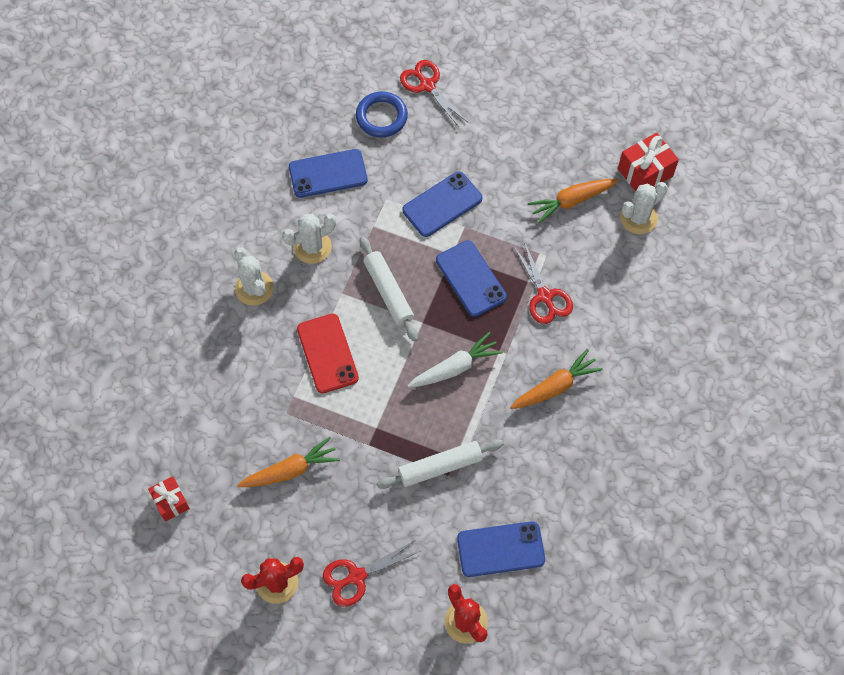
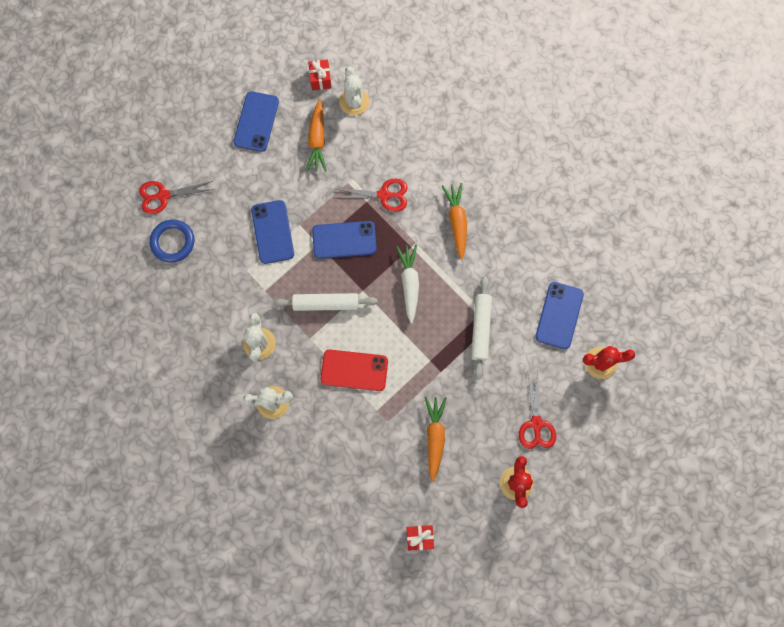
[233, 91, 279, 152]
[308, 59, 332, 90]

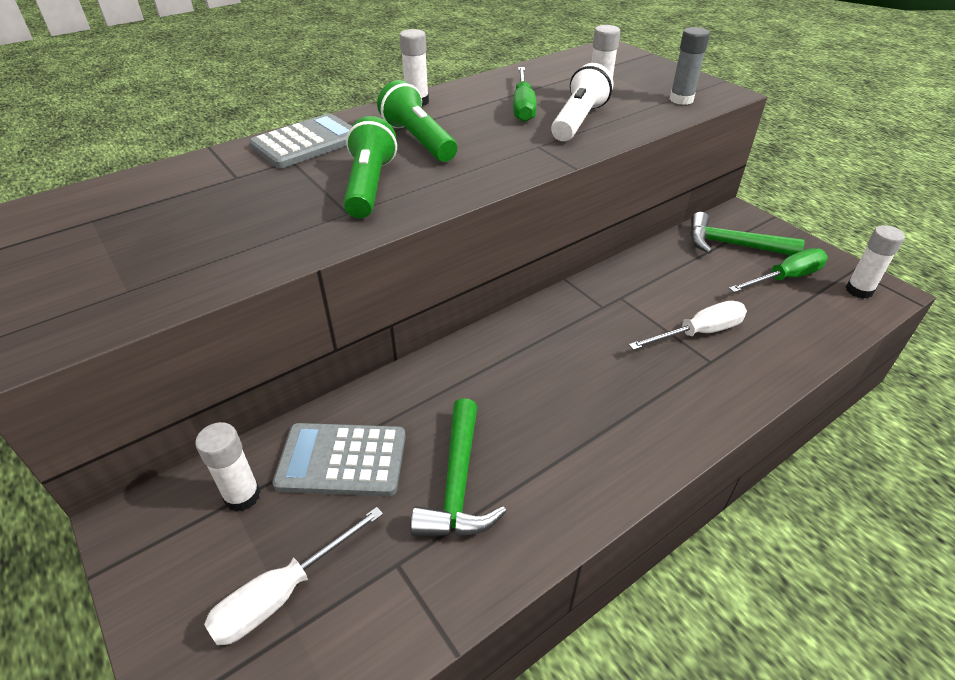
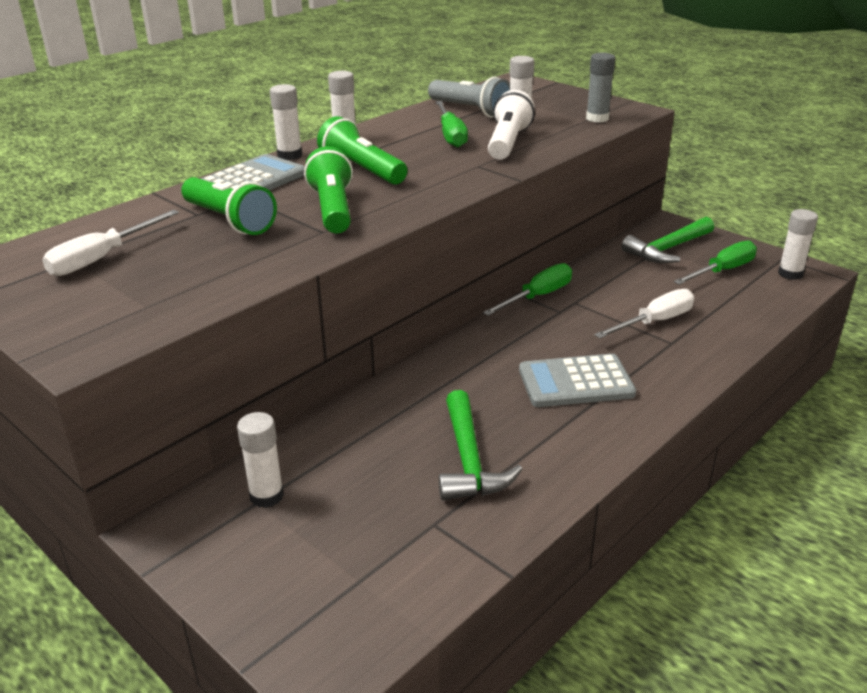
[42, 210, 179, 276]
[181, 177, 277, 235]
[270, 84, 302, 160]
[428, 76, 510, 118]
[483, 263, 572, 316]
[519, 354, 636, 407]
[621, 217, 714, 263]

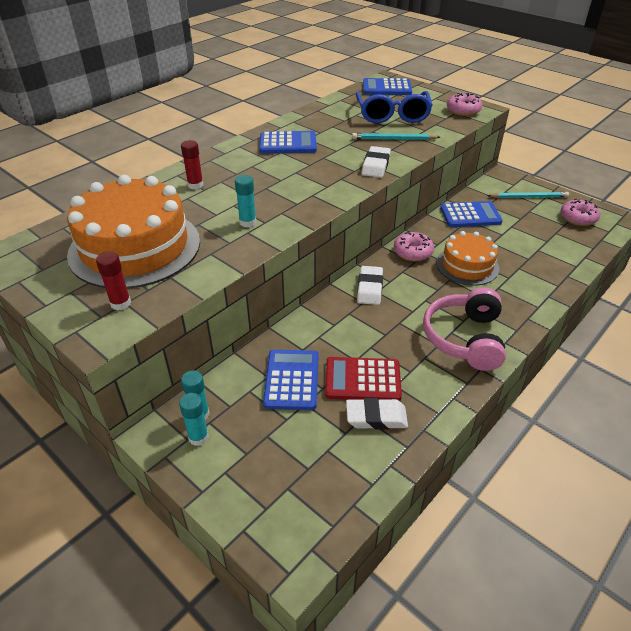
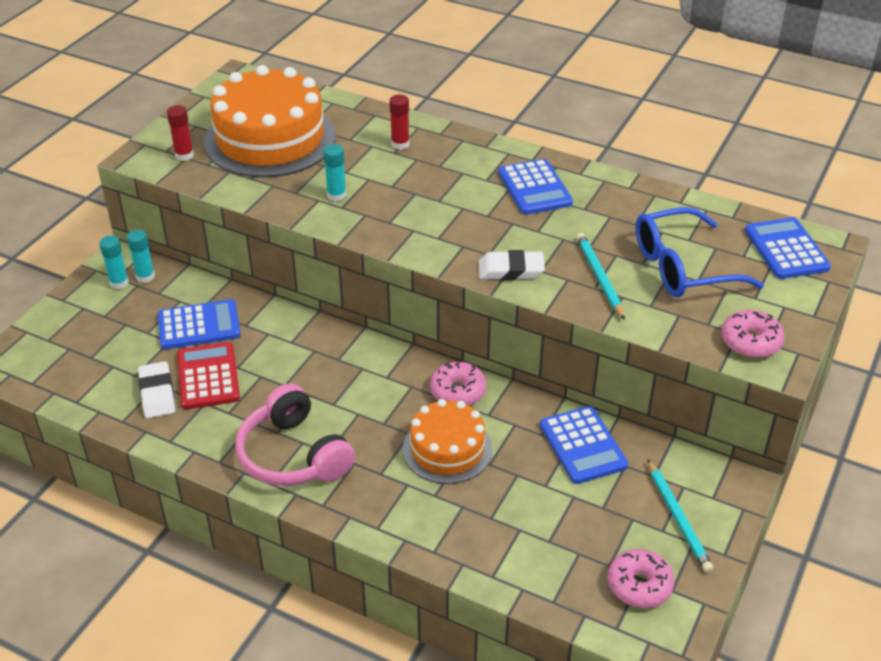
[235, 383, 355, 486]
[357, 266, 383, 305] (first image)

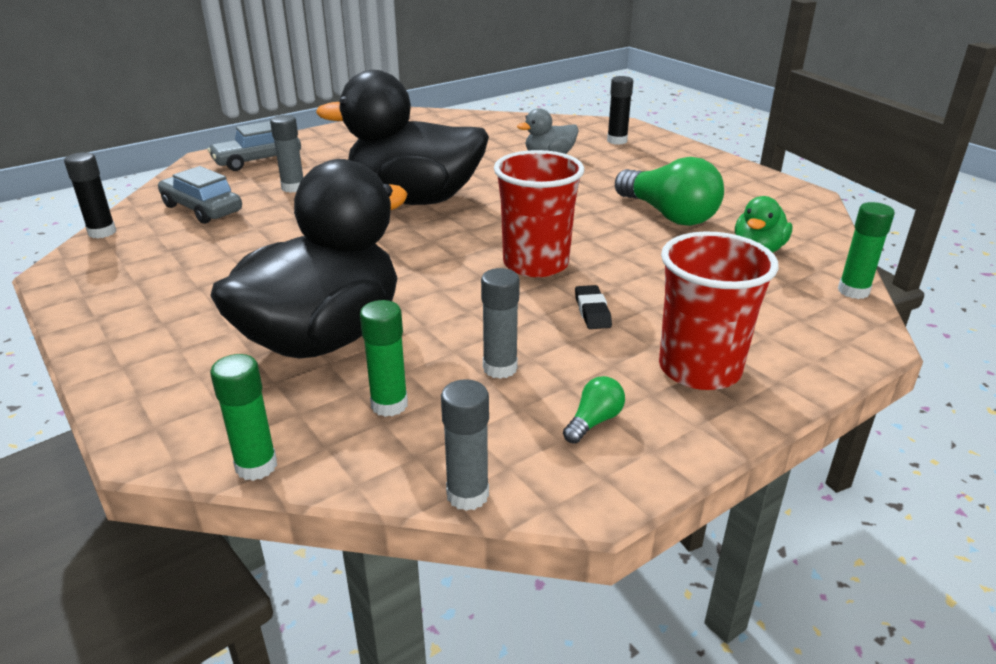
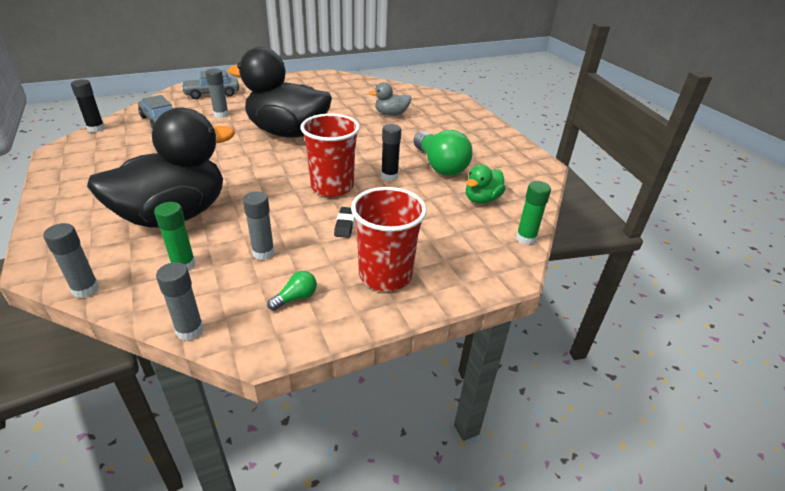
[43, 223, 99, 298]
[381, 124, 401, 181]

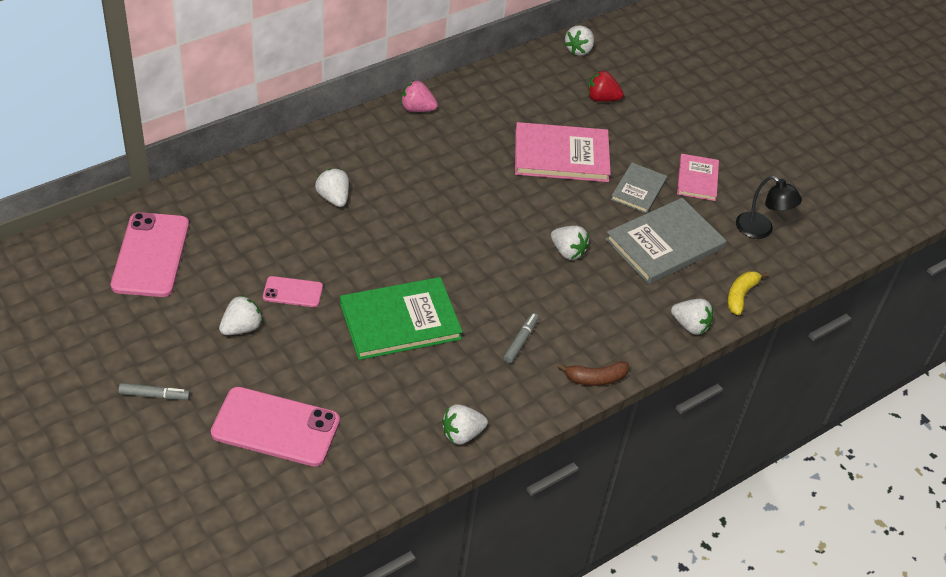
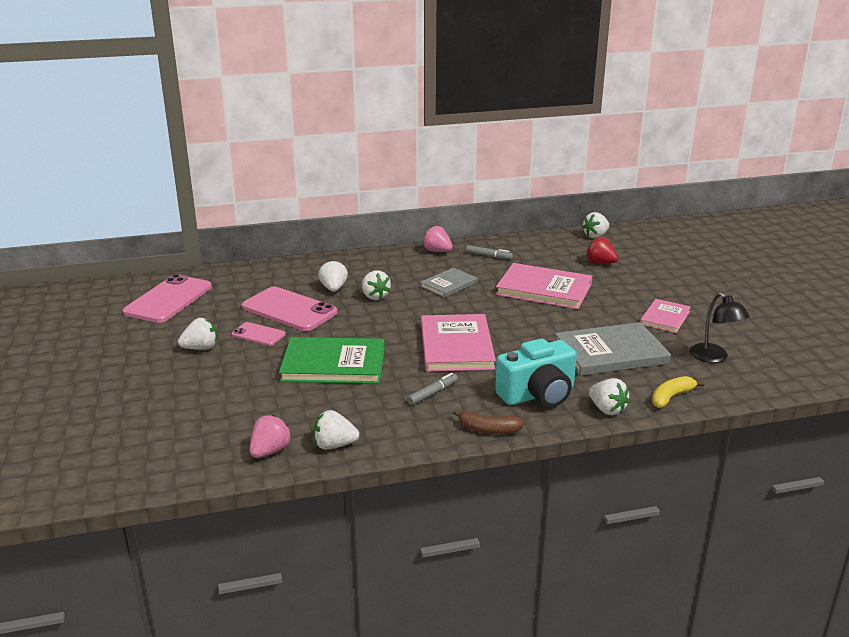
[242, 287, 337, 331]
[250, 415, 291, 458]
[362, 270, 391, 300]
[420, 268, 478, 298]
[421, 314, 496, 372]
[466, 245, 513, 260]
[495, 338, 577, 408]

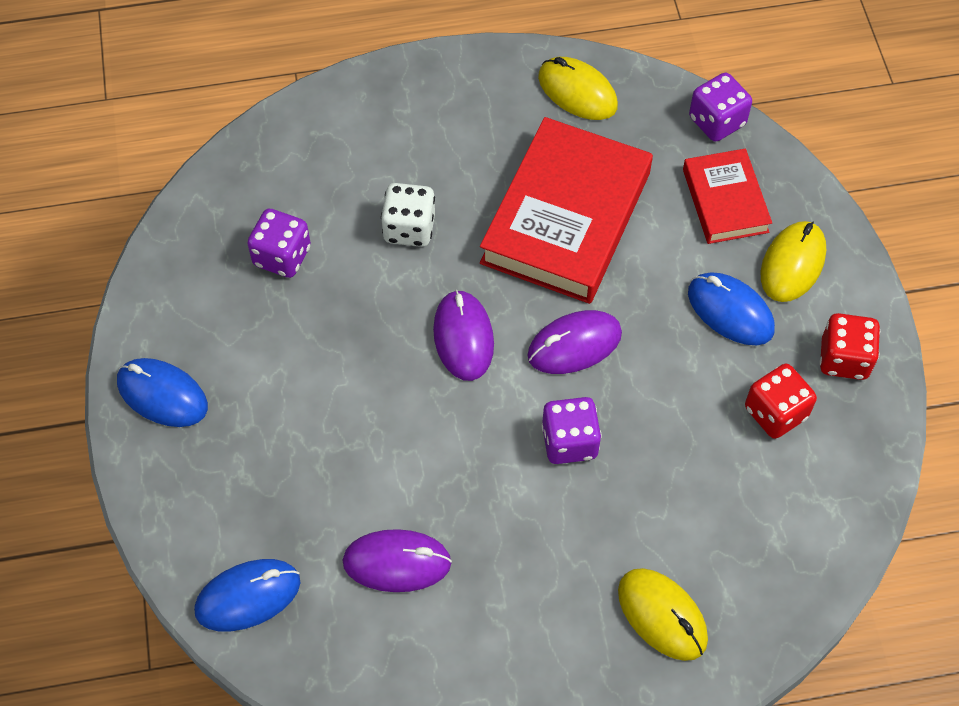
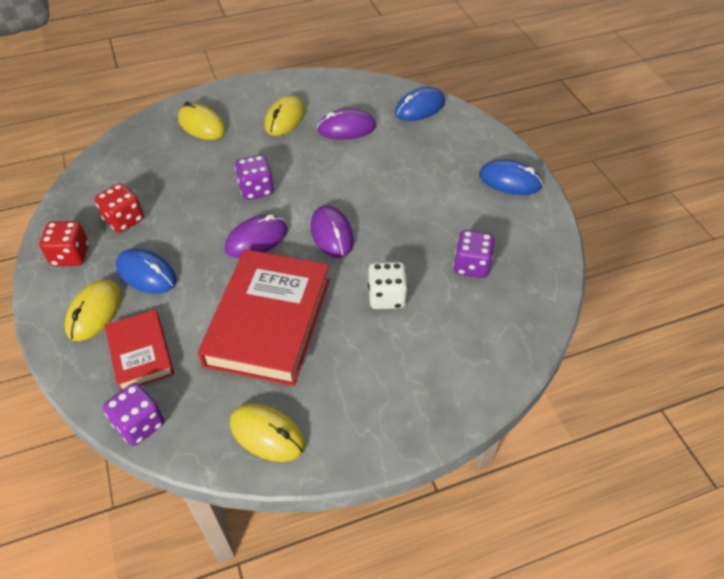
[264, 95, 305, 136]

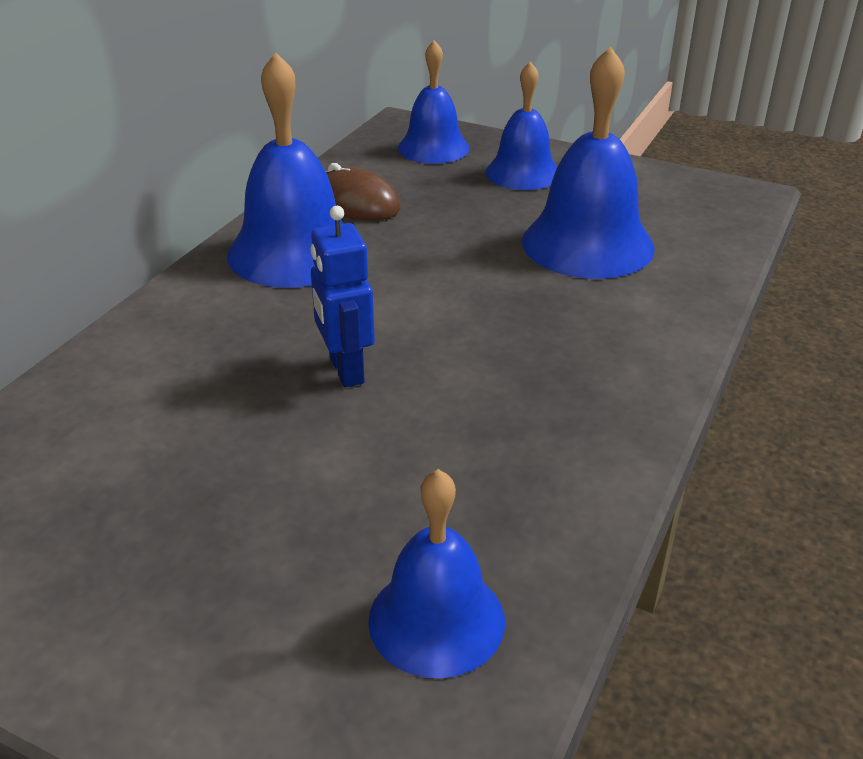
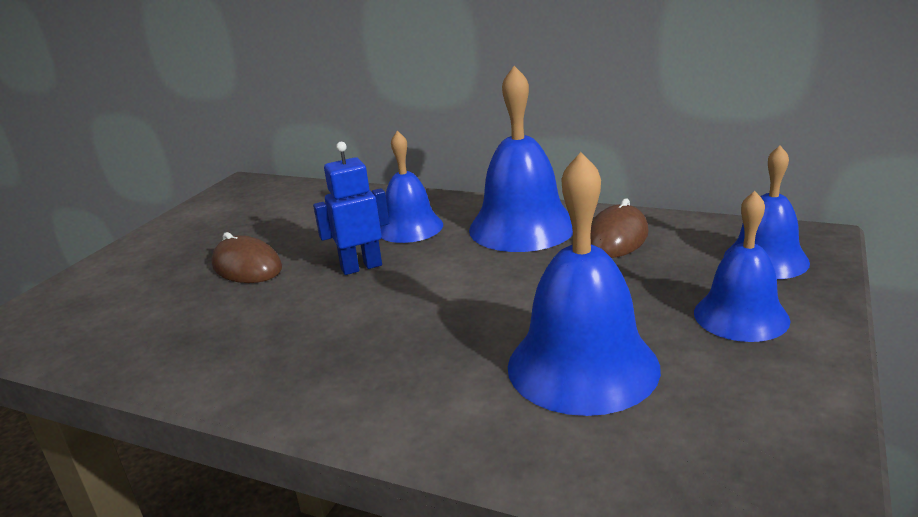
[211, 232, 282, 283]
[380, 131, 443, 243]

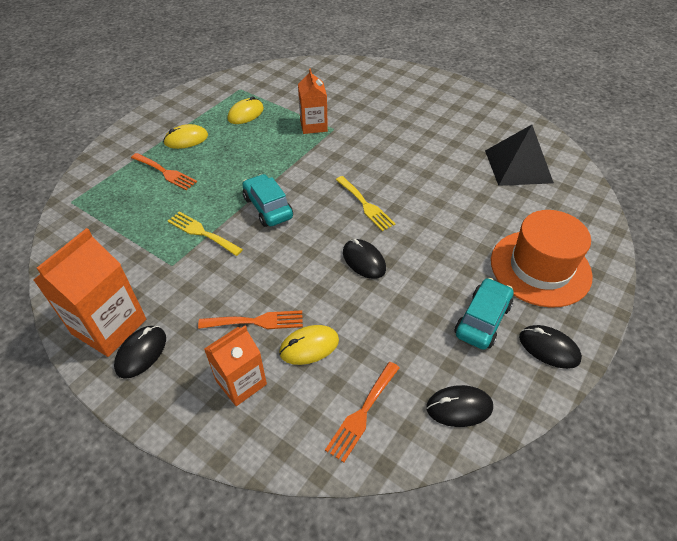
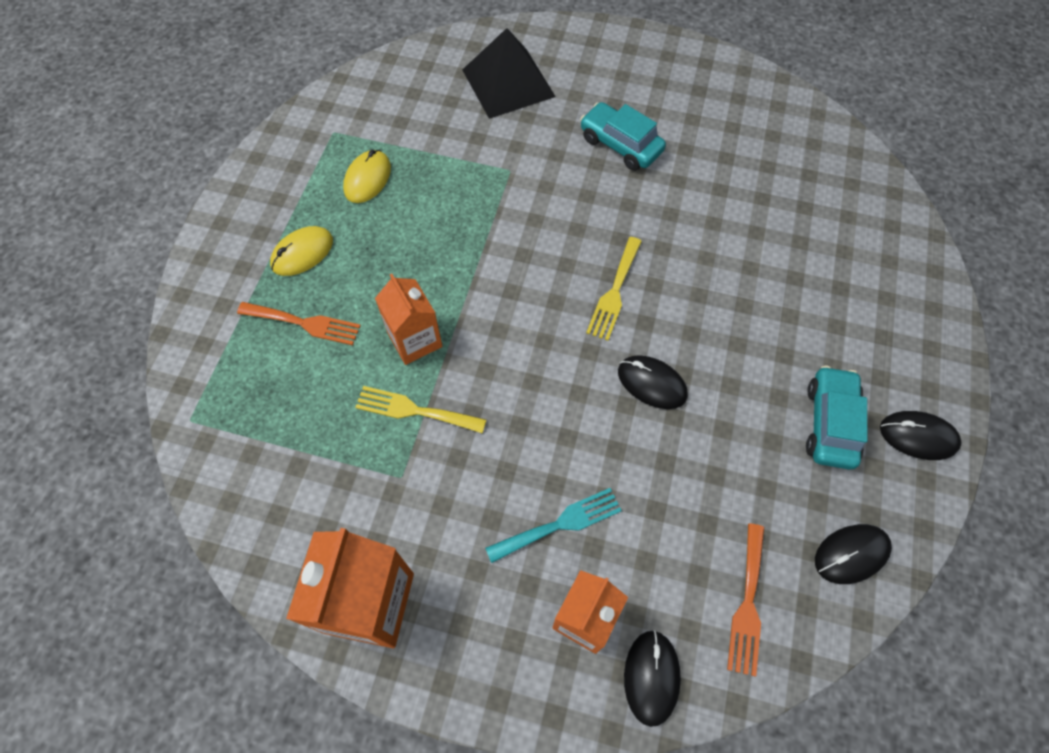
[375, 274, 443, 365]
[462, 28, 556, 119]
[485, 488, 622, 563]
[580, 102, 666, 171]
[586, 237, 642, 341]
[624, 630, 681, 727]
[279, 325, 339, 365] (first image)
[491, 210, 593, 308] (first image)

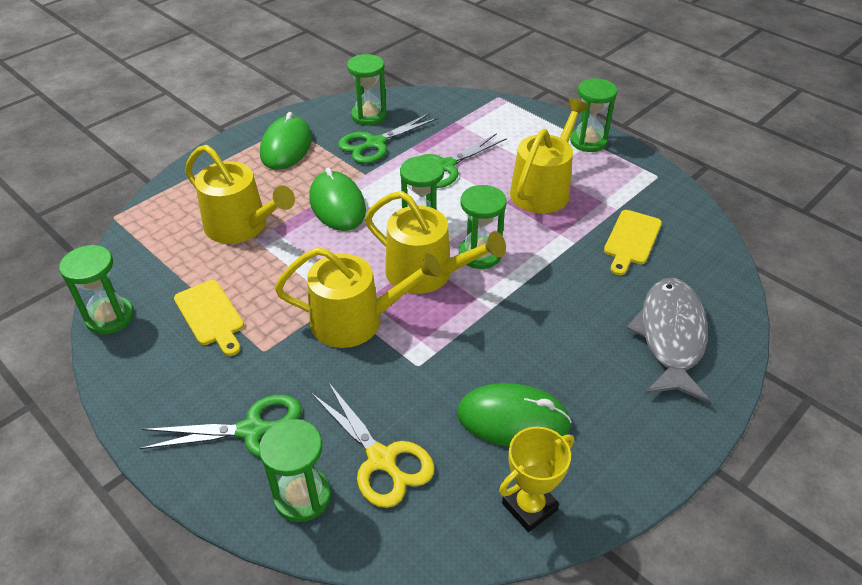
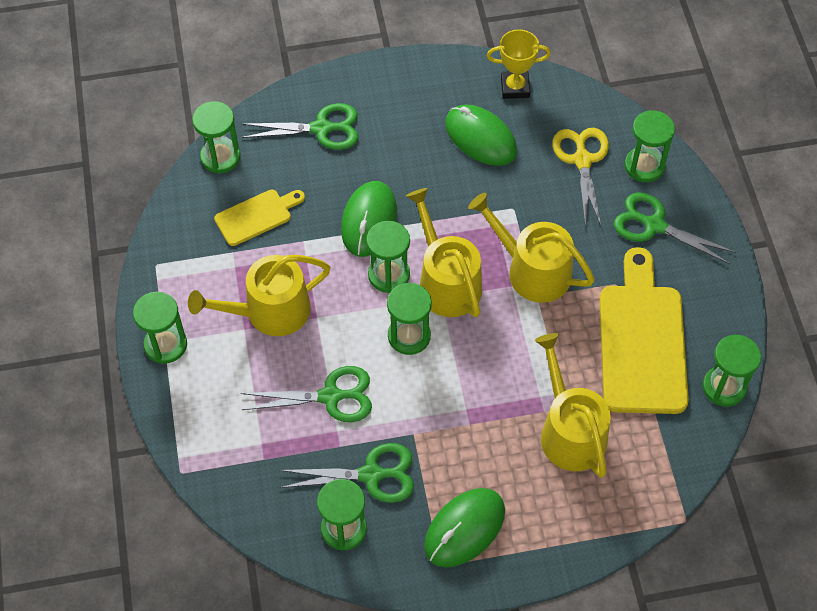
[192, 101, 241, 173]
[241, 103, 358, 150]
[341, 181, 397, 257]
[599, 247, 689, 414]

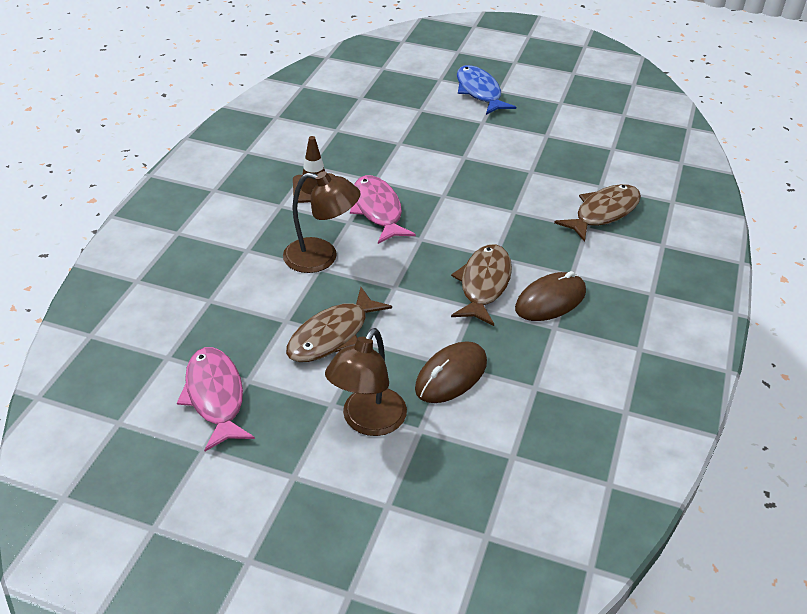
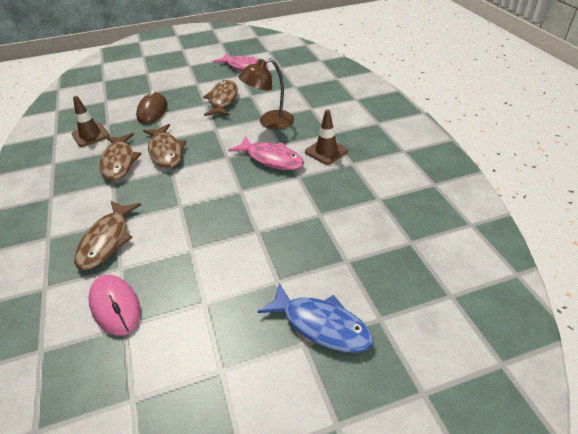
[72, 96, 110, 147]
[88, 275, 141, 336]
[99, 133, 141, 181]
[325, 328, 407, 436] (first image)

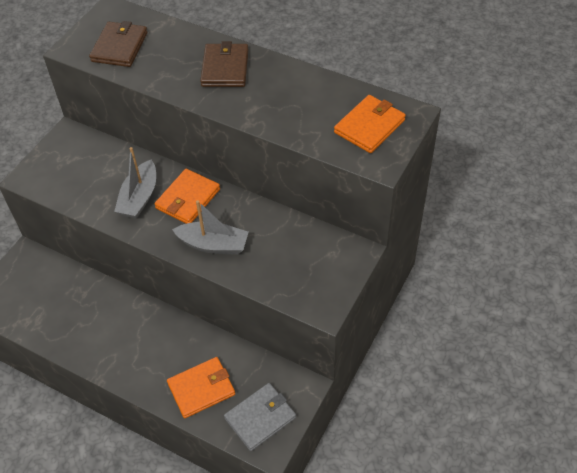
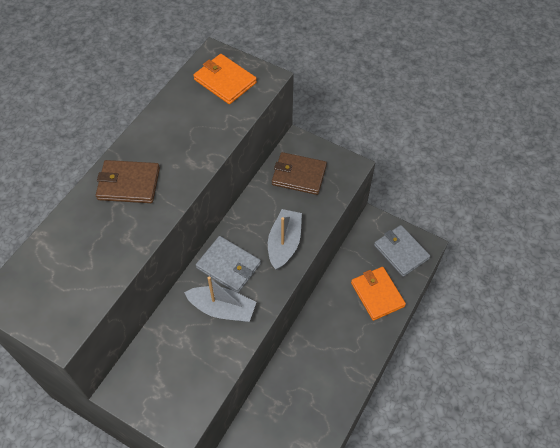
[196, 236, 261, 293]
[272, 152, 327, 195]

